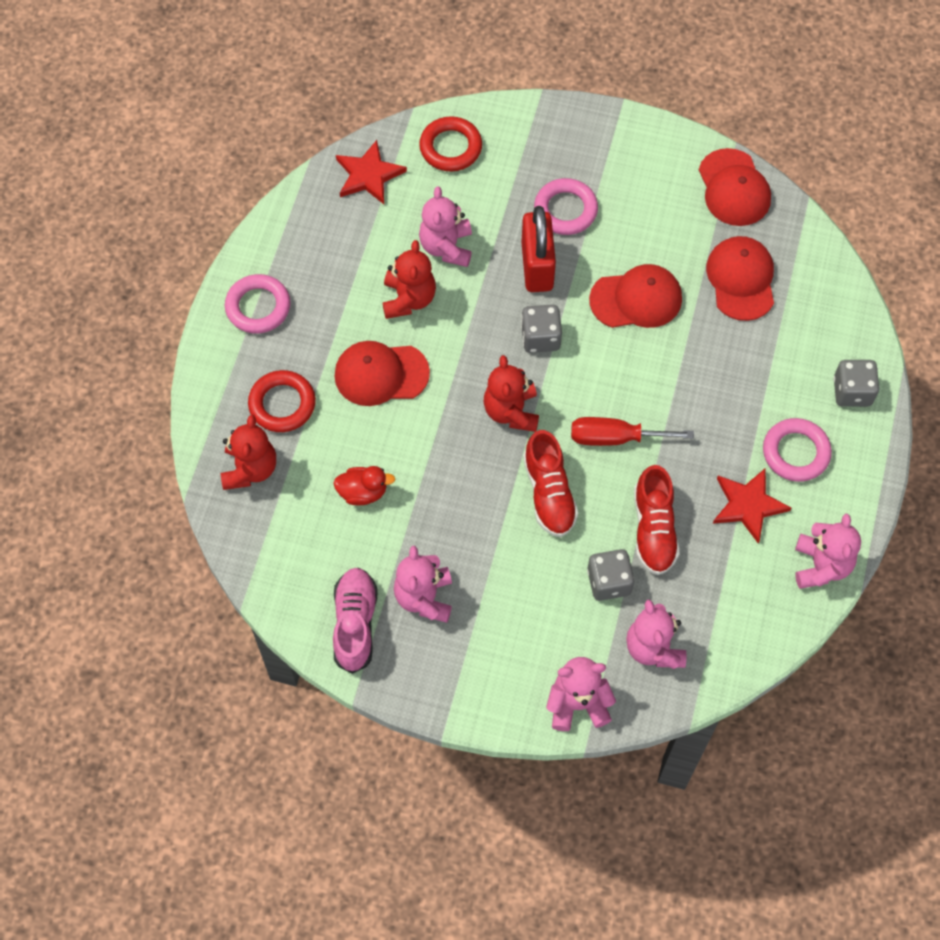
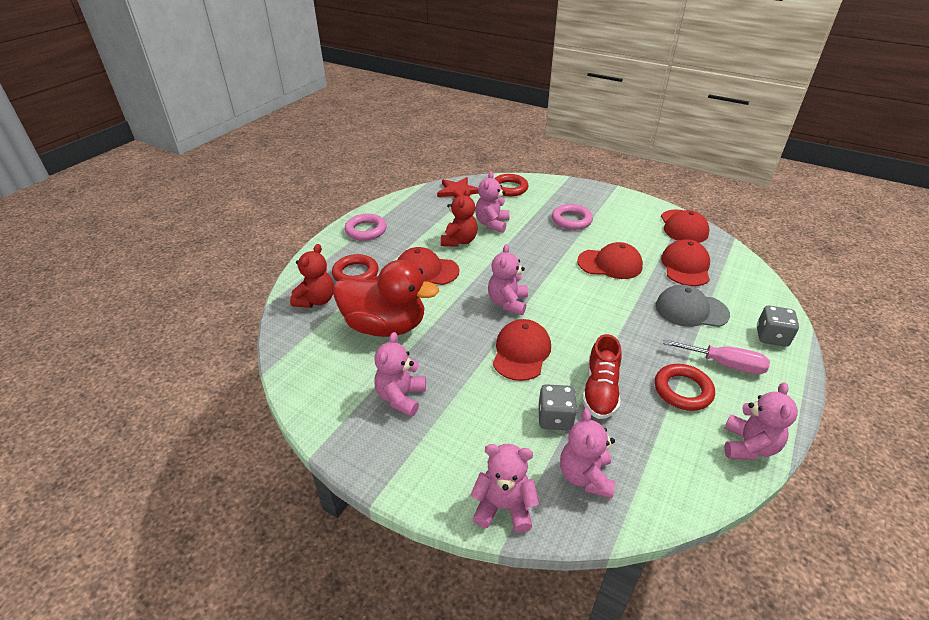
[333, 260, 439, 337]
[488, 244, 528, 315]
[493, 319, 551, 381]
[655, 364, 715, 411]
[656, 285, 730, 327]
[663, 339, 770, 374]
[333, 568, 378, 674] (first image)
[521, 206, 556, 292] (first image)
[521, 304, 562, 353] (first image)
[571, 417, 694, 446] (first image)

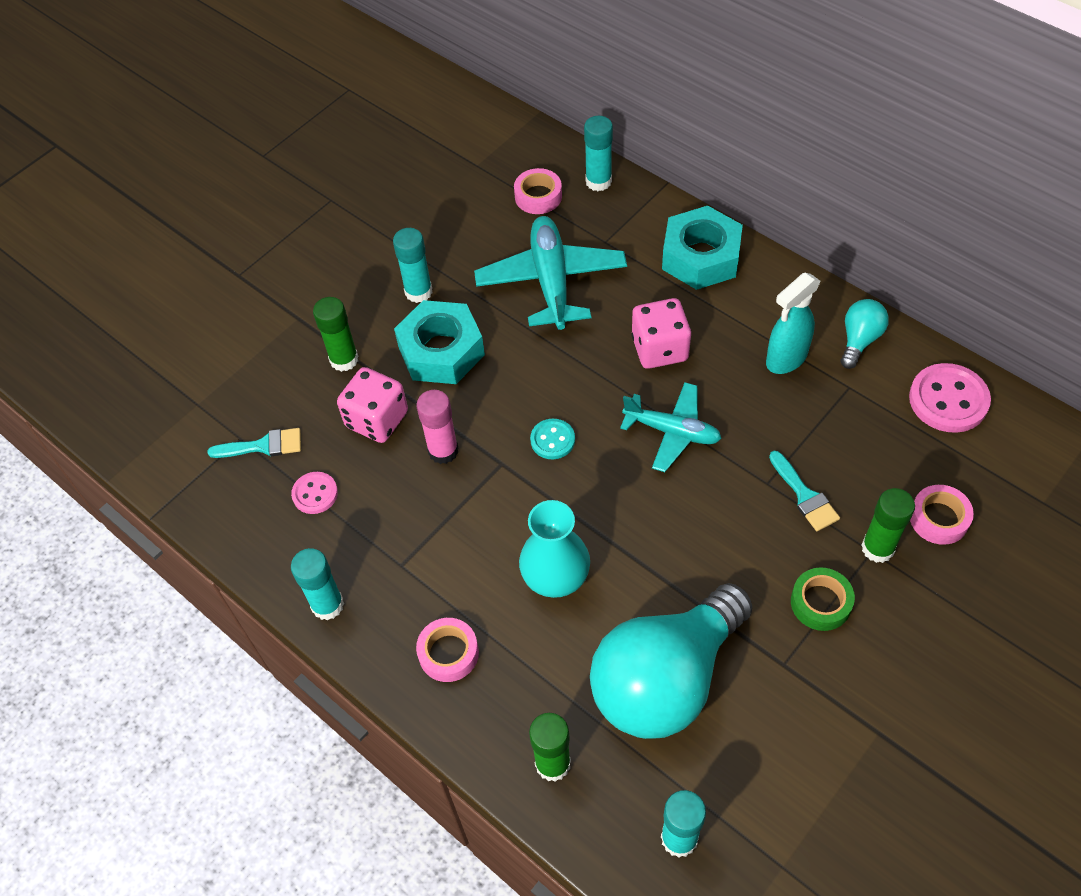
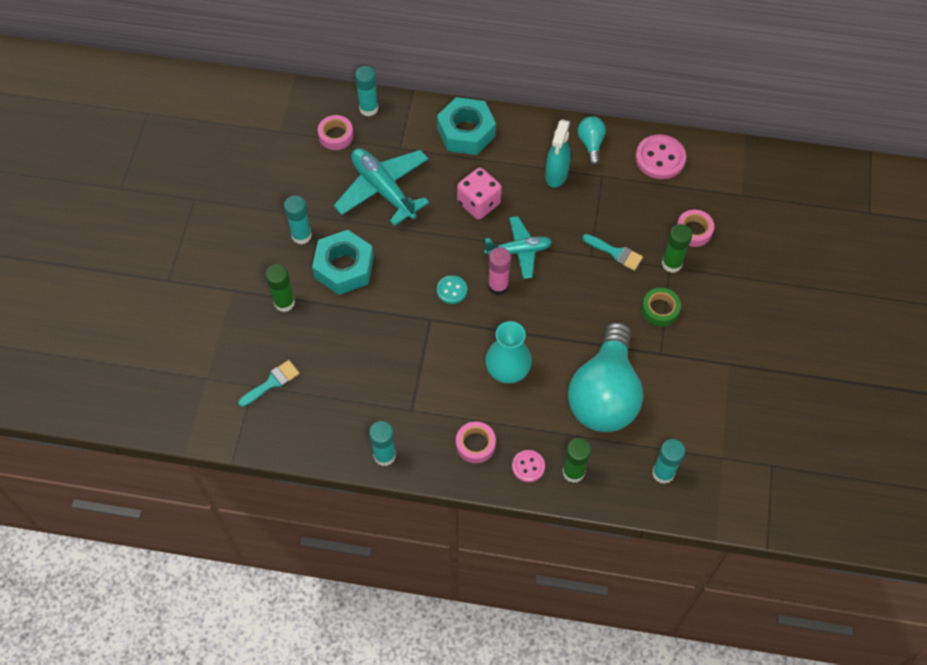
[488, 247, 511, 296]
[512, 450, 545, 482]
[337, 367, 408, 443] (first image)

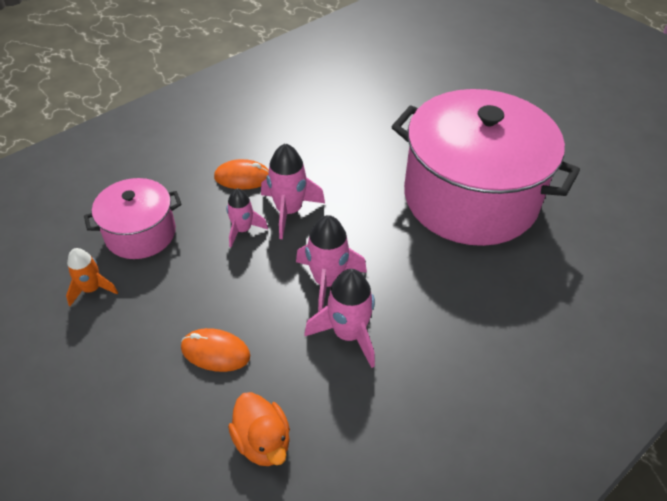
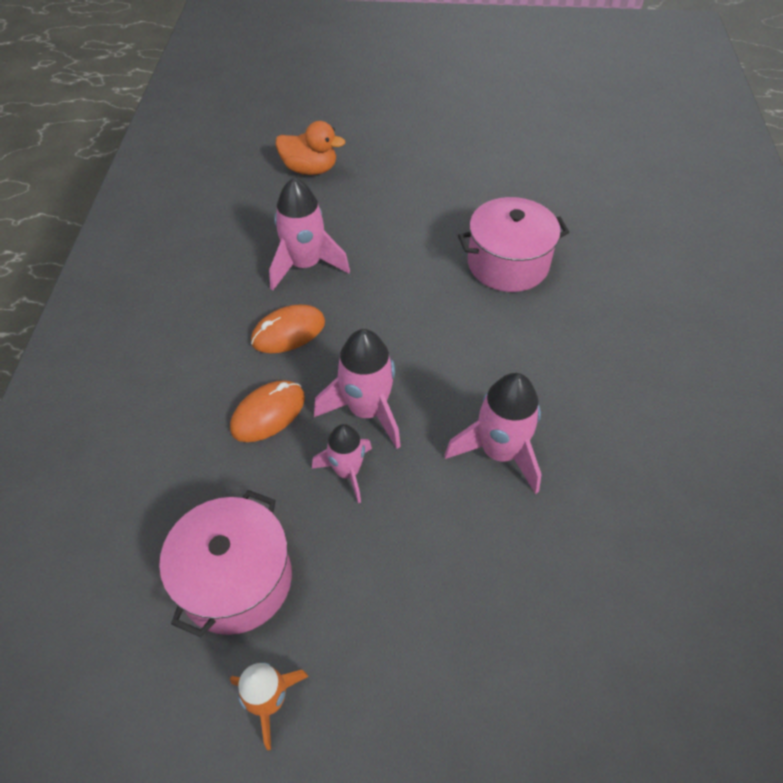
[251, 305, 325, 353]
[269, 178, 350, 291]
[276, 121, 345, 175]
[458, 197, 569, 292]

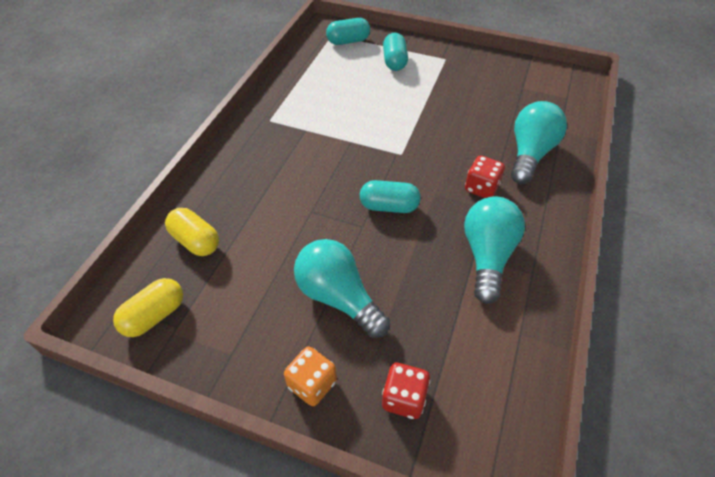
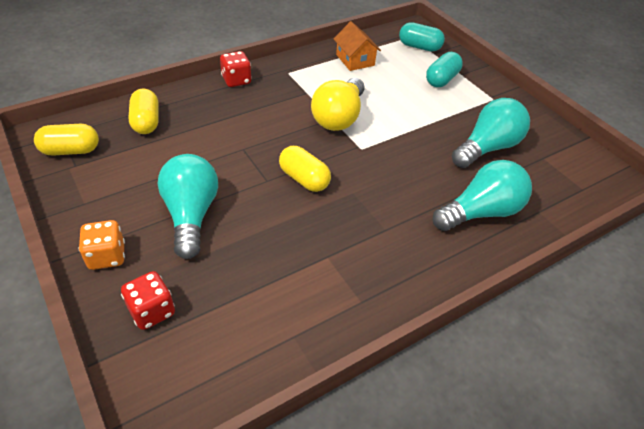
[220, 51, 252, 87]
[279, 146, 331, 192]
[311, 78, 364, 131]
[334, 21, 381, 71]
[452, 98, 530, 168]

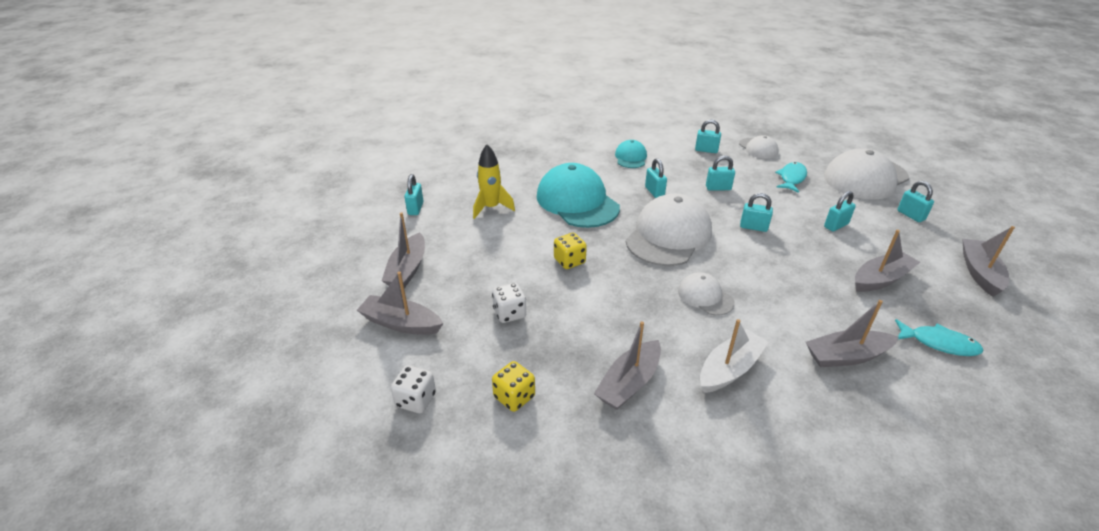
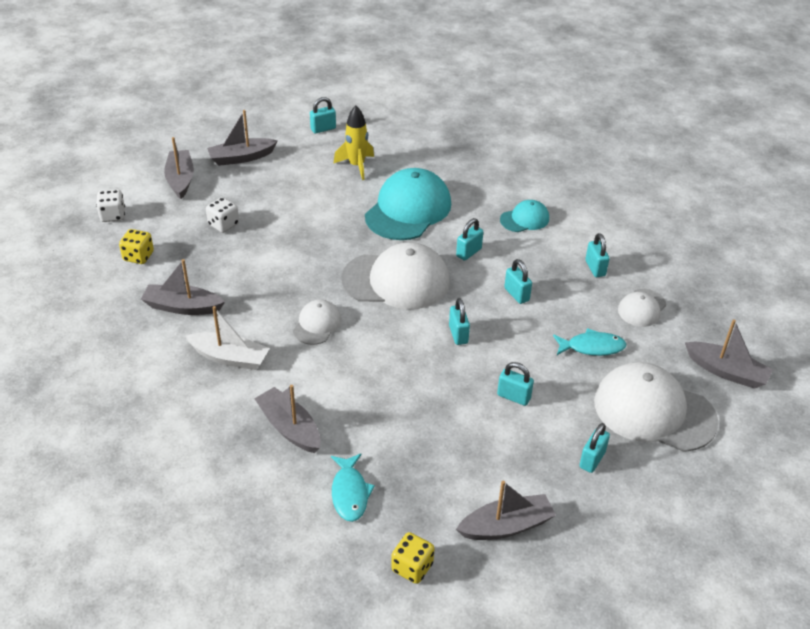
[391, 532, 434, 584]
[685, 319, 773, 389]

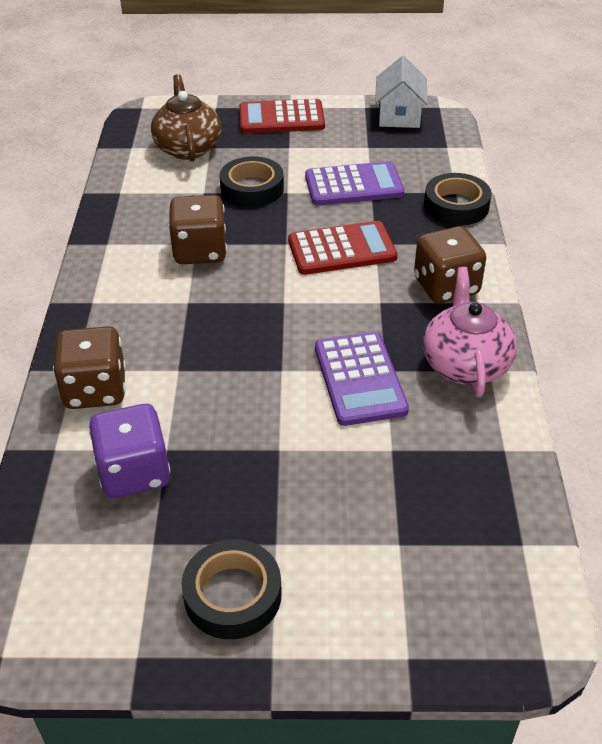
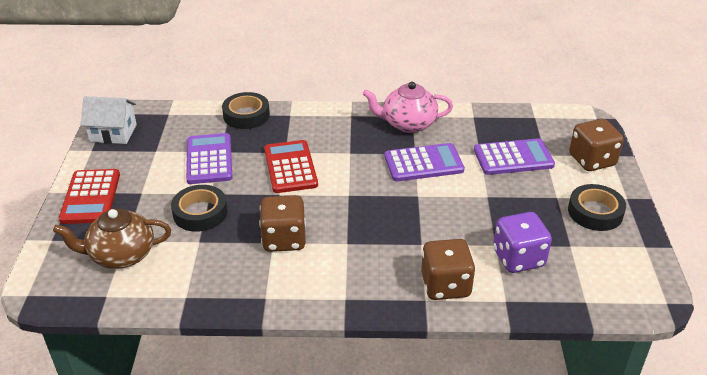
[474, 138, 555, 175]
[569, 119, 624, 171]

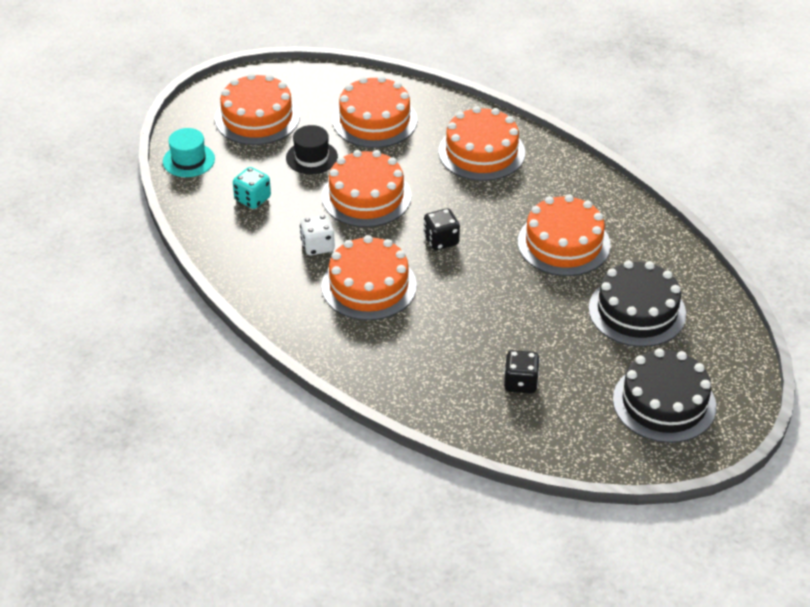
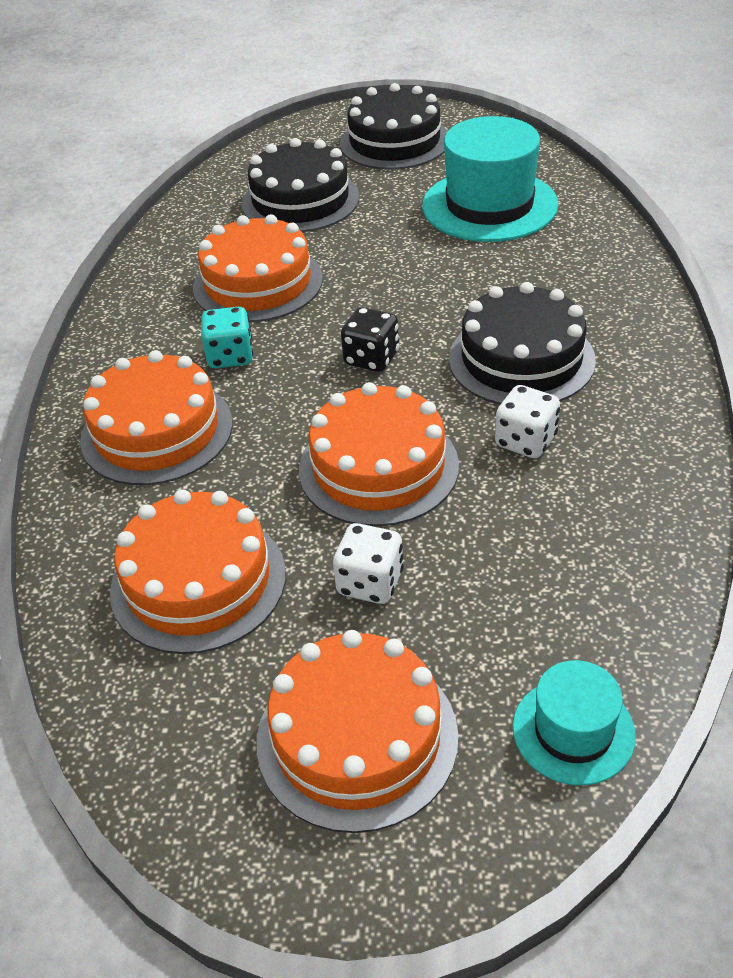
[201, 307, 253, 368]
[333, 523, 404, 604]
[422, 116, 559, 242]
[449, 282, 596, 405]

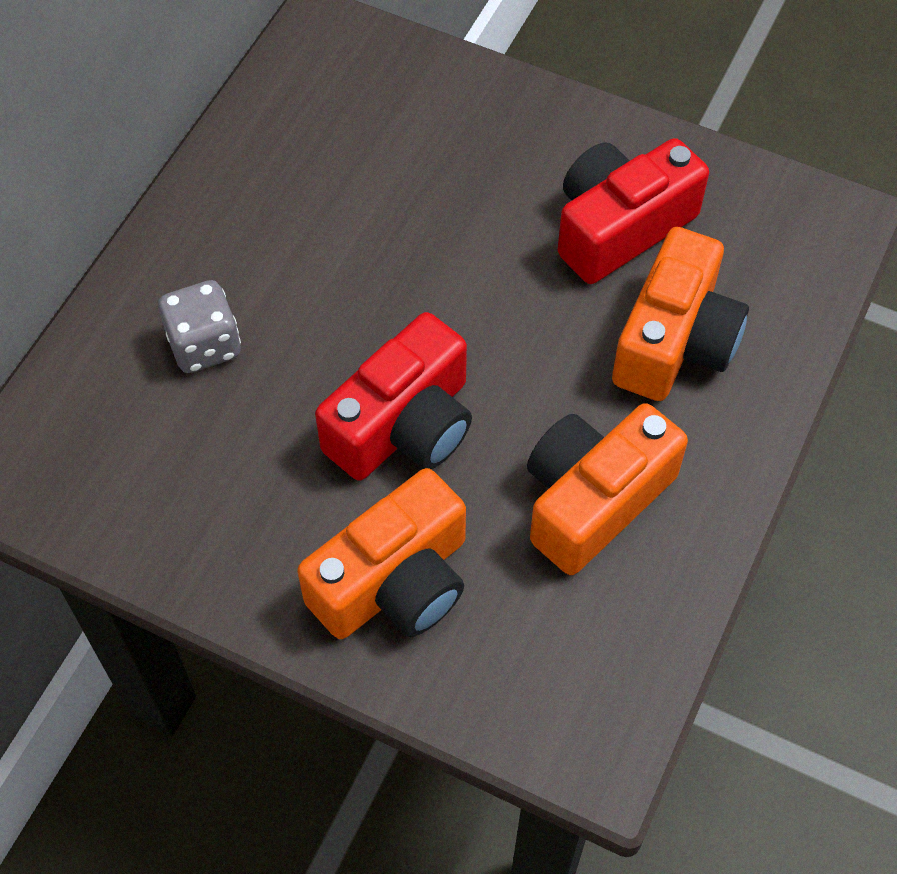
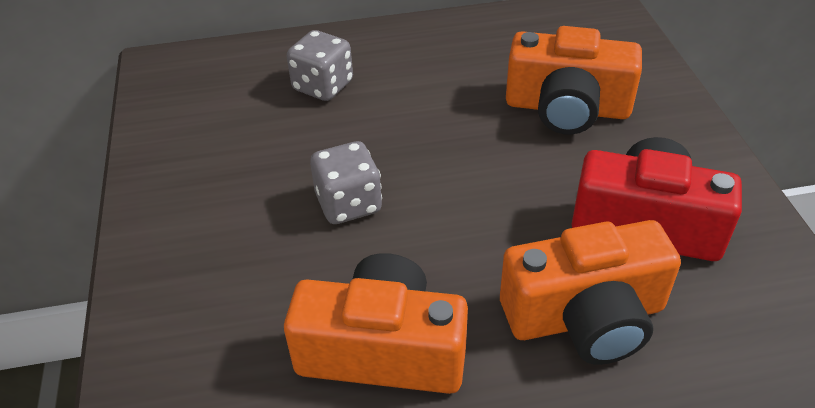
[310, 141, 382, 224]
[506, 26, 642, 135]

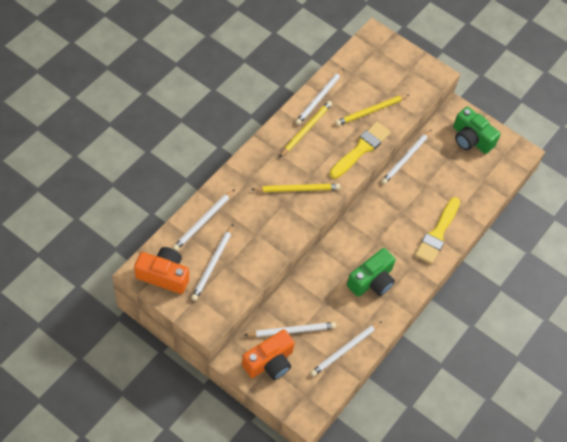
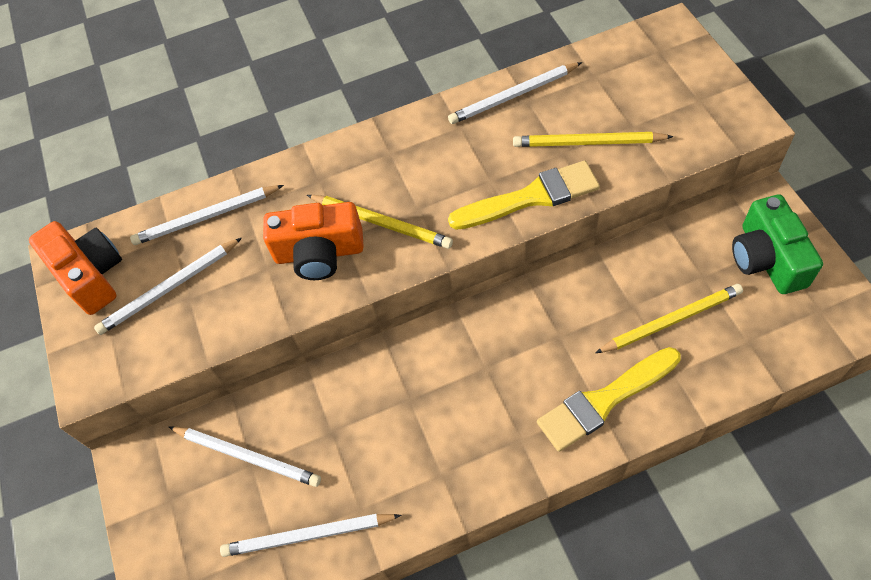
[263, 202, 364, 280]
[595, 284, 743, 353]
[347, 248, 396, 297] (first image)
[381, 130, 431, 184] (first image)

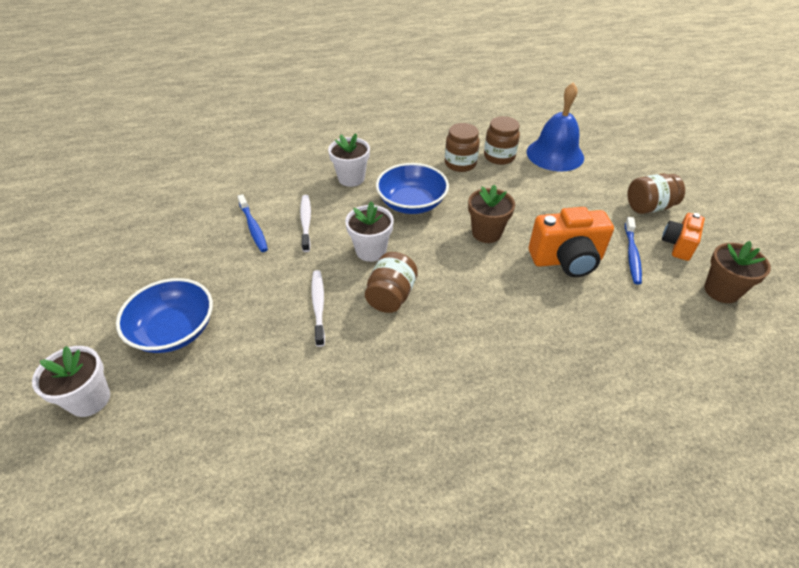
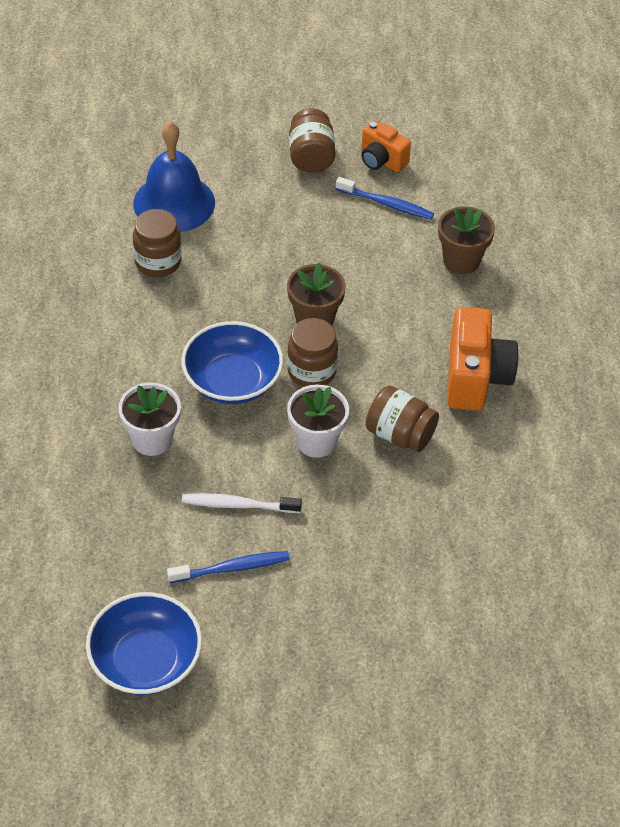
[86, 592, 202, 695]
[287, 318, 338, 387]
[438, 206, 495, 274]
[447, 307, 519, 411]
[32, 346, 110, 417] (first image)
[311, 270, 325, 347] (first image)

